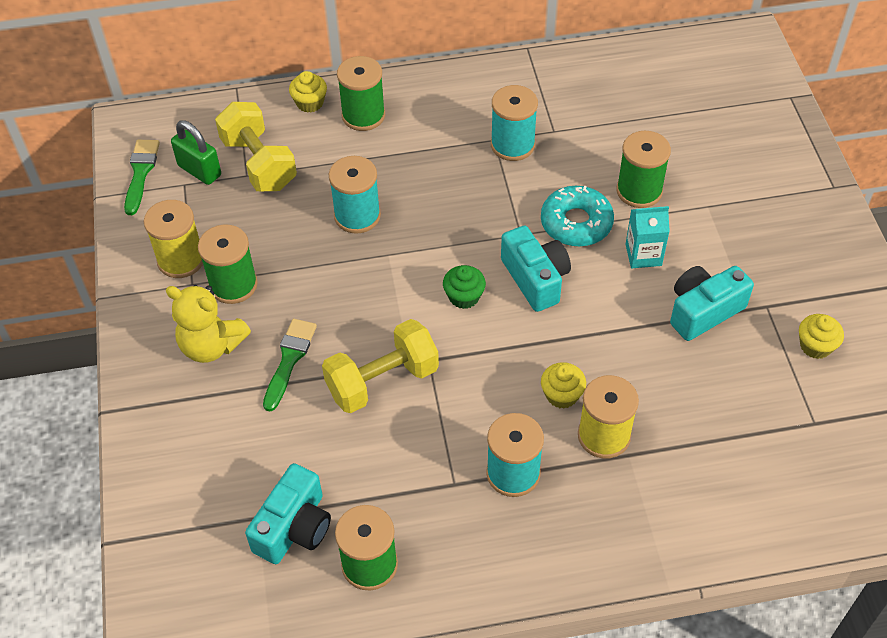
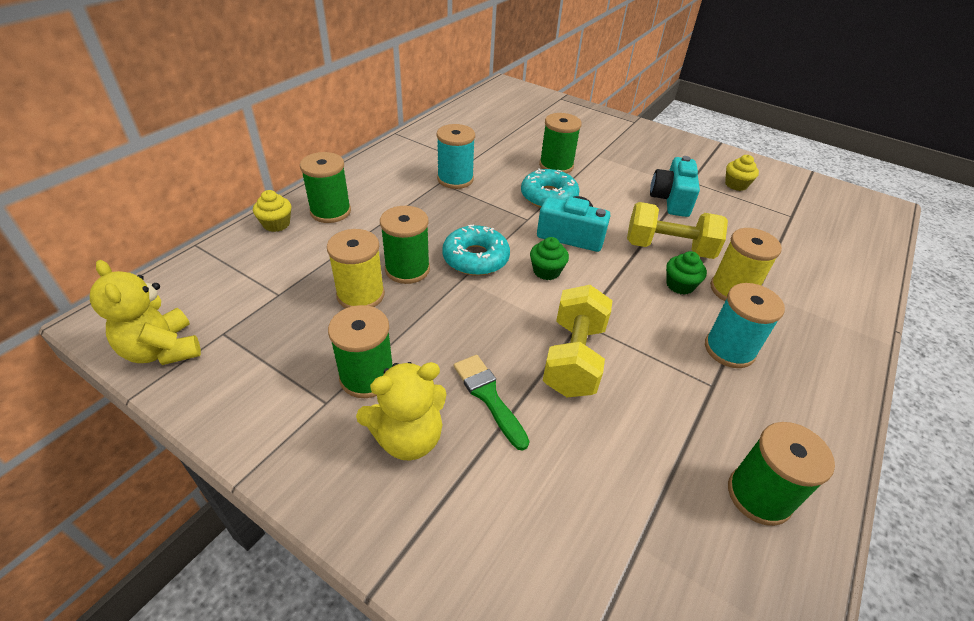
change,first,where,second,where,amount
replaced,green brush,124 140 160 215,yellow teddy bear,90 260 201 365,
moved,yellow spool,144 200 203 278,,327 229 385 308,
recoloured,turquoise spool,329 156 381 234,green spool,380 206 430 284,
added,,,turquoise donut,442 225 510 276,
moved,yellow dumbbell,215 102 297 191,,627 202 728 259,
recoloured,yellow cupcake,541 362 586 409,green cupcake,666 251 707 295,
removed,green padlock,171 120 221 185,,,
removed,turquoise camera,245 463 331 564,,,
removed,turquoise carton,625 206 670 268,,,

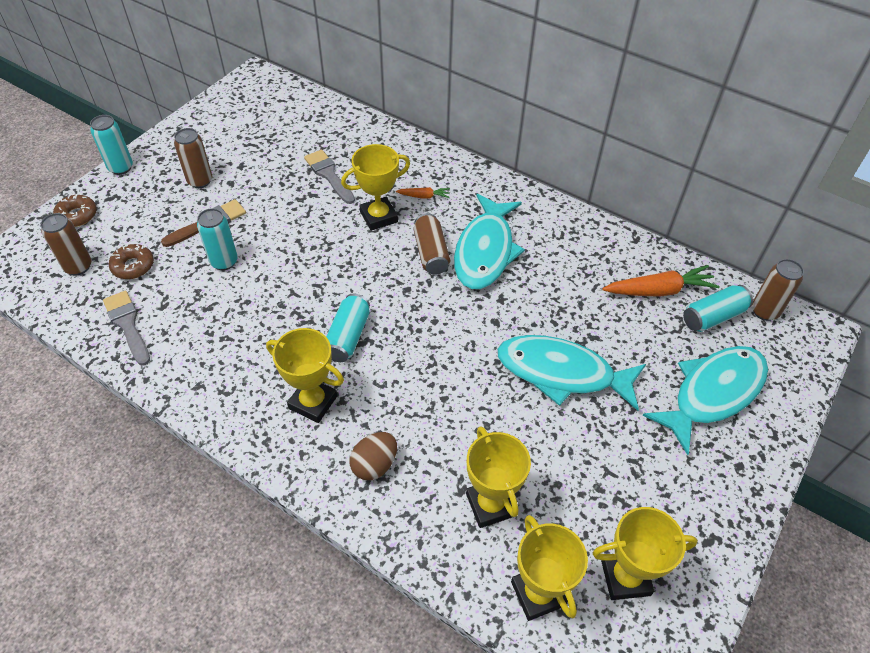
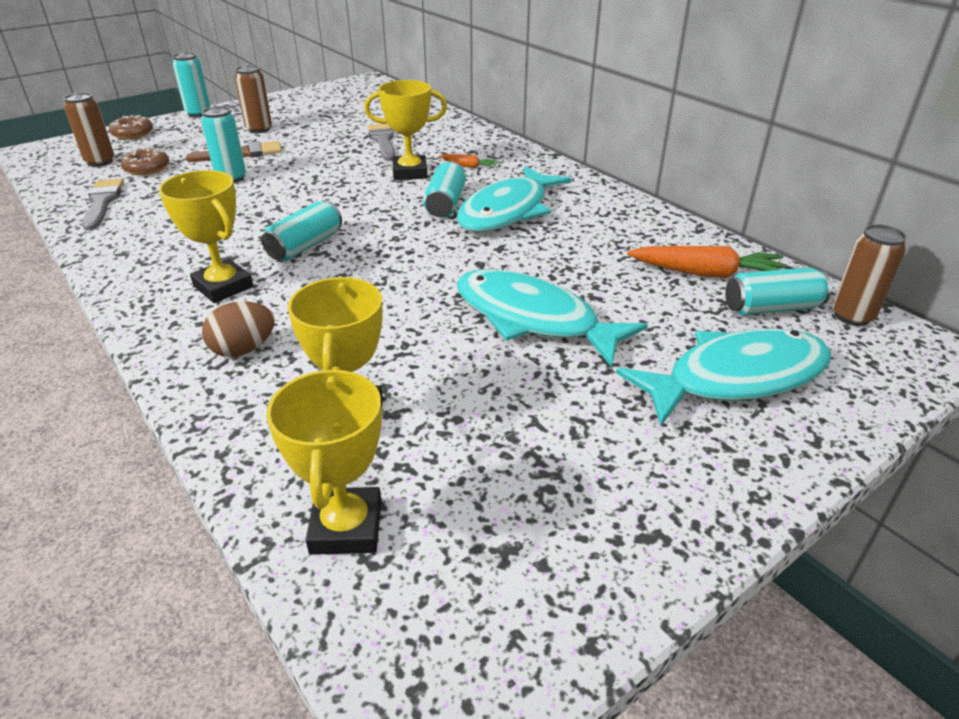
change,first,where,second,where,amount
recoloured,brown can,414 213 450 275,turquoise can,423 161 466 218,
removed,yellow trophy,593 507 698 600,,,

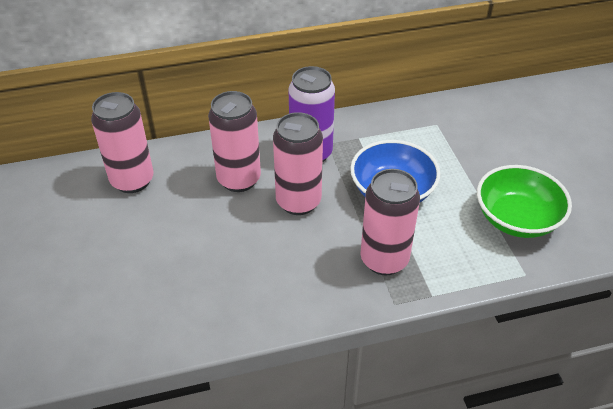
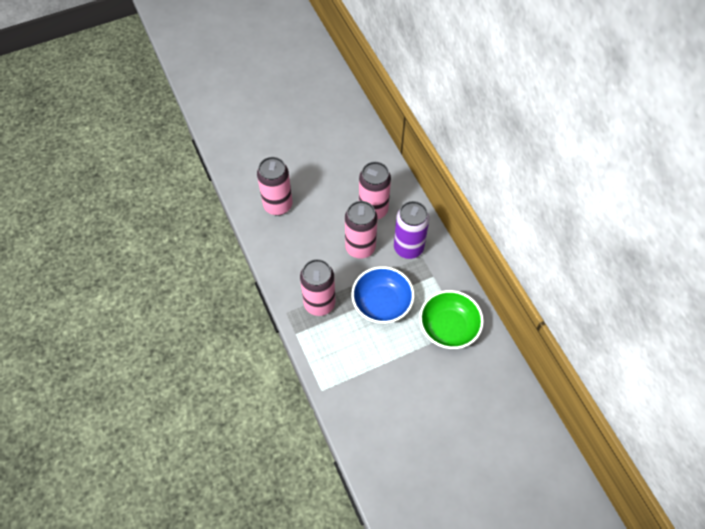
change,first,where,second,where,amount
moved,pink can,91 92 154 193,,257 157 293 215,
moved,green bowl,477 165 572 238,,419 290 484 349,

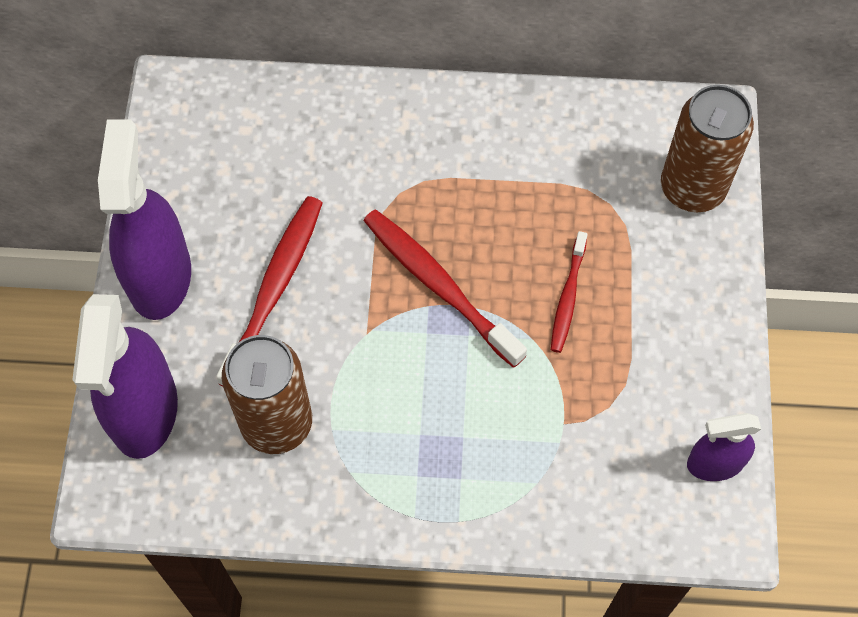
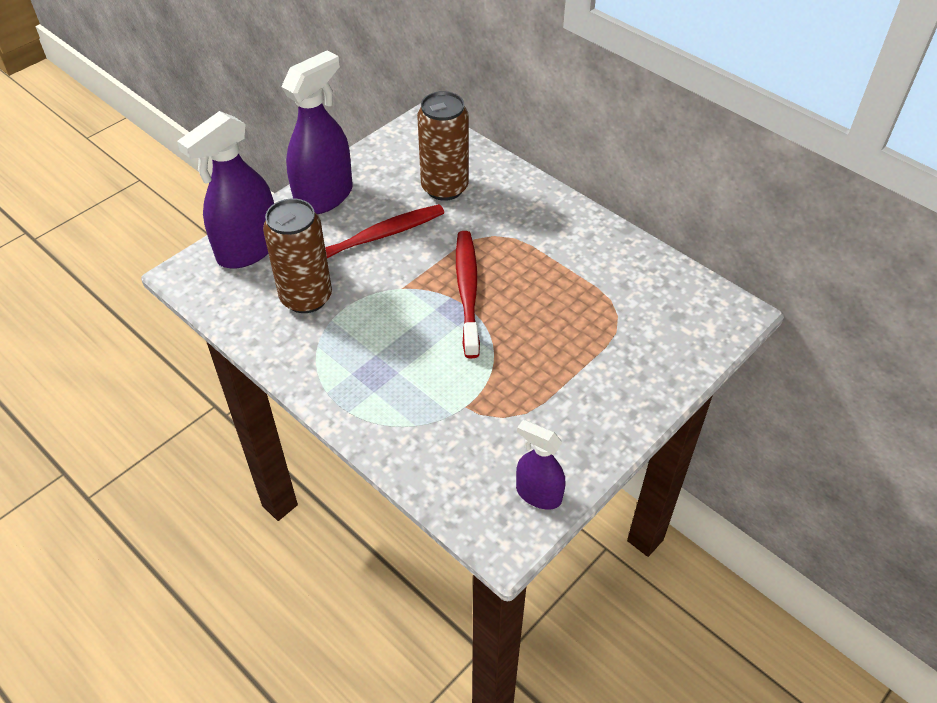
change,first,where,second,where,amount
moved,brown can,661 85 754 212,,417 91 469 201,
removed,red toothbrush,551 231 588 353,,,

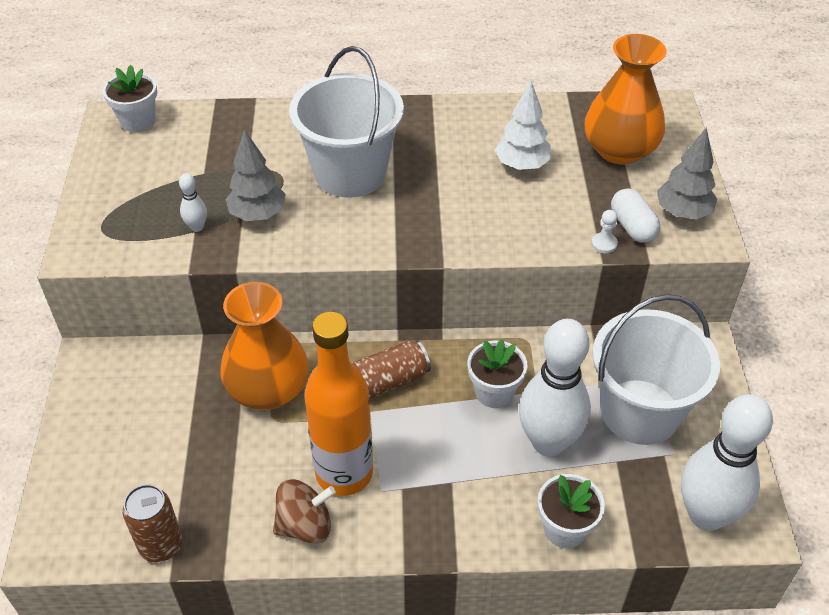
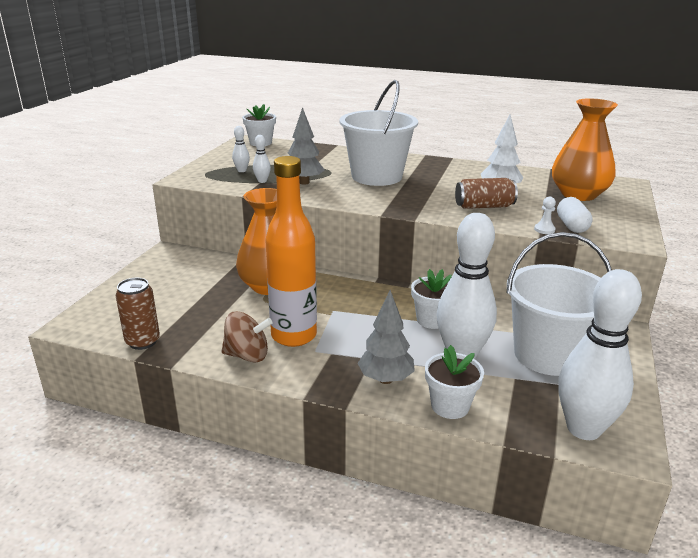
change,first,where,second,where,amount
added,,,white bowling pin,232 126 250 172,
moved,grey tree,657 127 717 219,,357 290 415 384,
moved,brown can,352 340 431 399,,455 178 518 209,

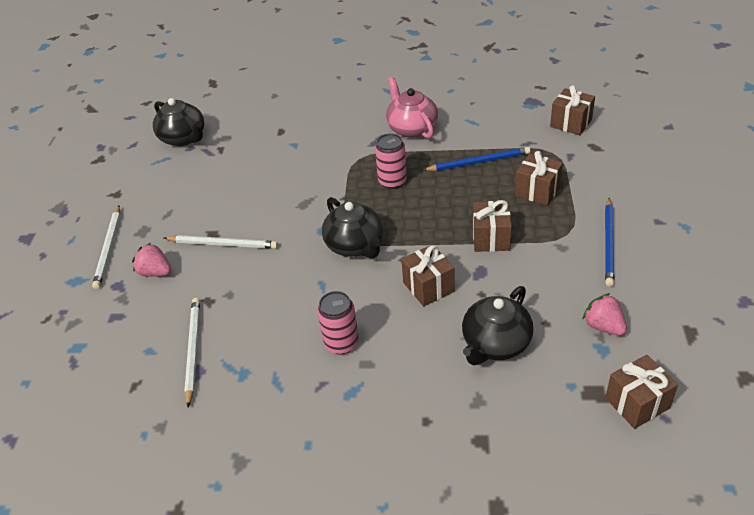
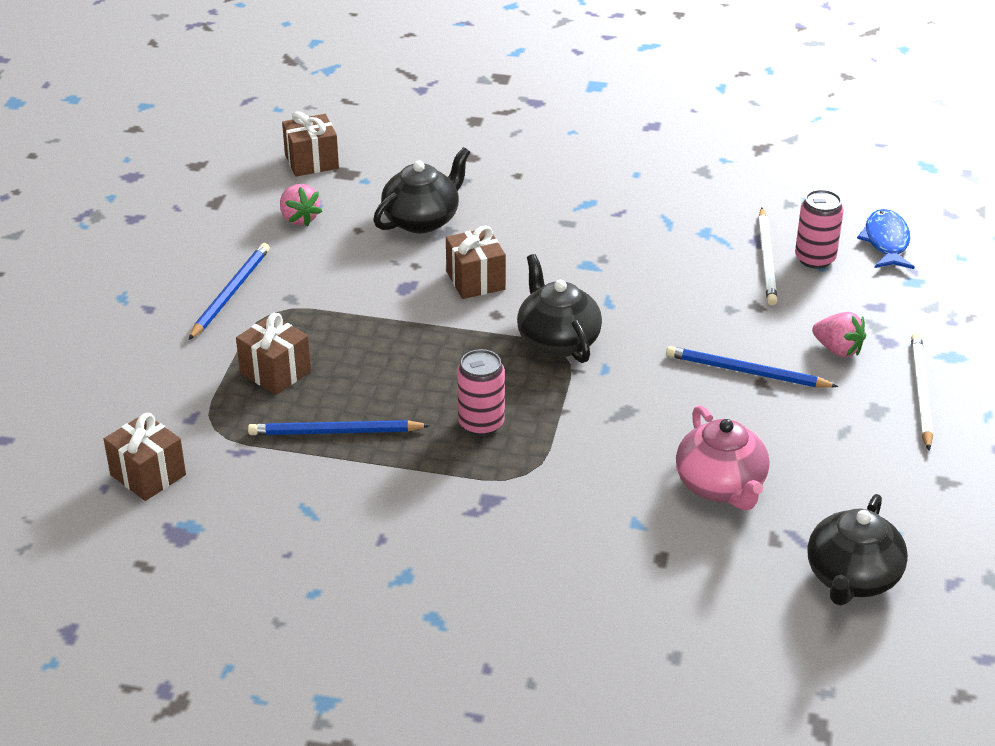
change,first,where,second,where,amount
recoloured,white pencil,164 235 278 249,blue pencil,666 346 839 388,
moved,pink teapot,386 77 438 138,,676 406 770 510,
moved,pink can,317 291 359 355,,795 190 844 269,
turned,black teapot,153 98 204 146,,807 494 908 605,120 degrees counterclockwise
added,,,blue fish,857 209 914 269,
removed,brown gift,473 200 512 252,,,

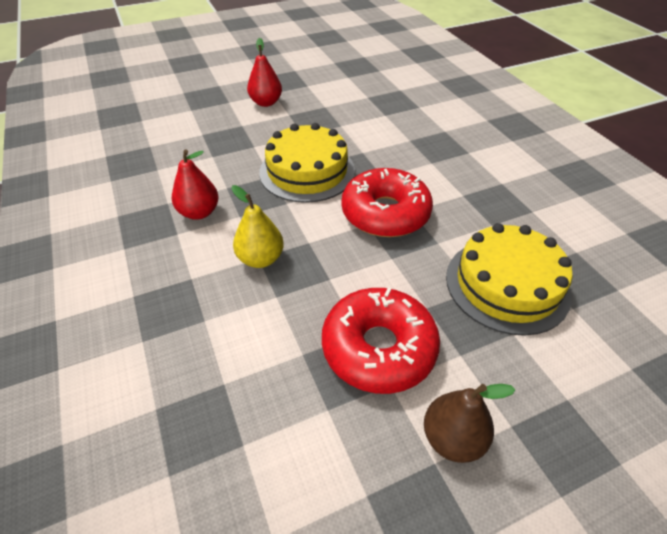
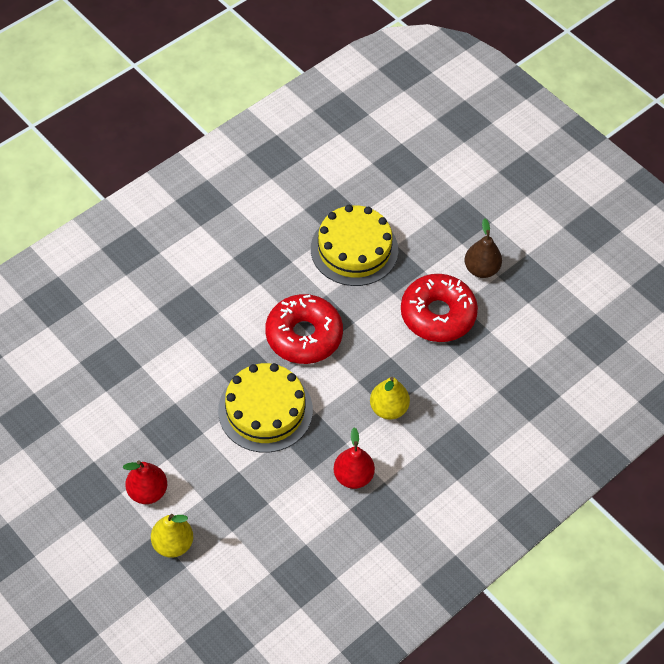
change,first,where,second,where,amount
added,,,yellow pear,151 514 193 558,

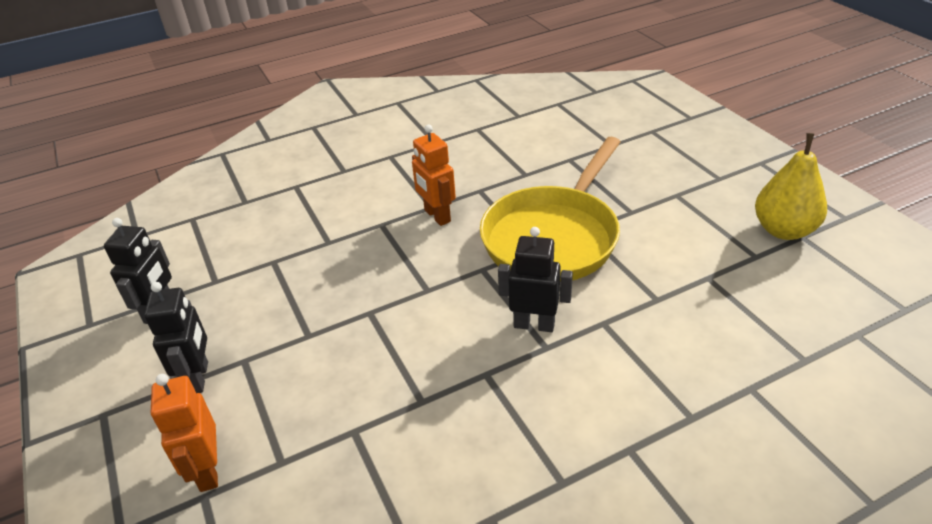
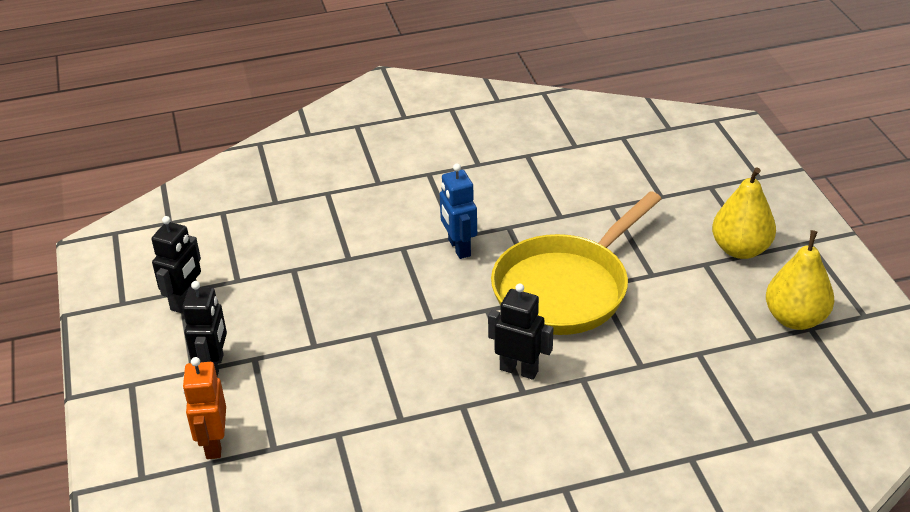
change,first,where,second,where,amount
recoloured,orange robot,412 125 456 226,blue robot,440 164 477 259,
added,,,yellow pear,712 168 776 259,

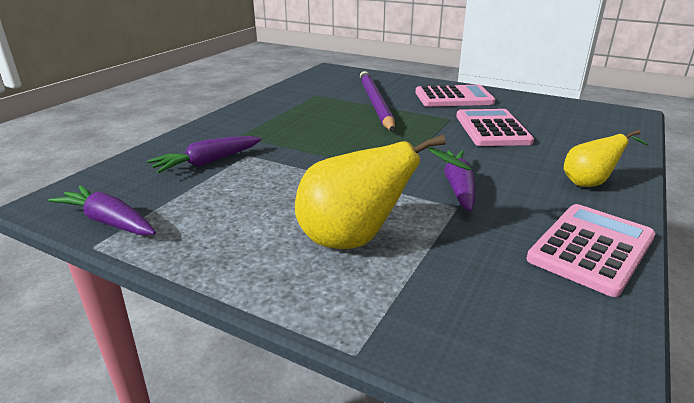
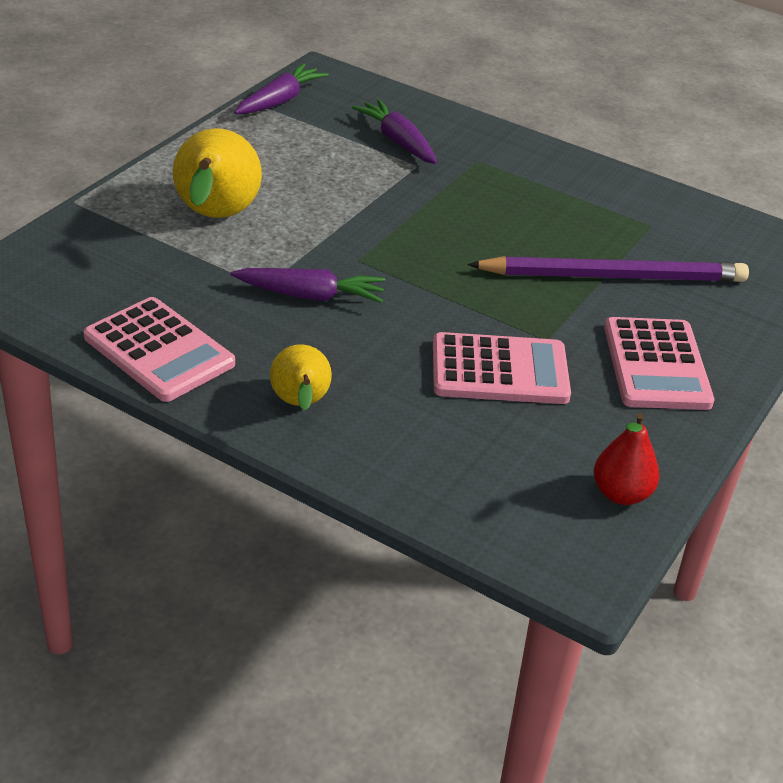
change,first,where,second,where,amount
added,,,red pear,594 413 660 505,

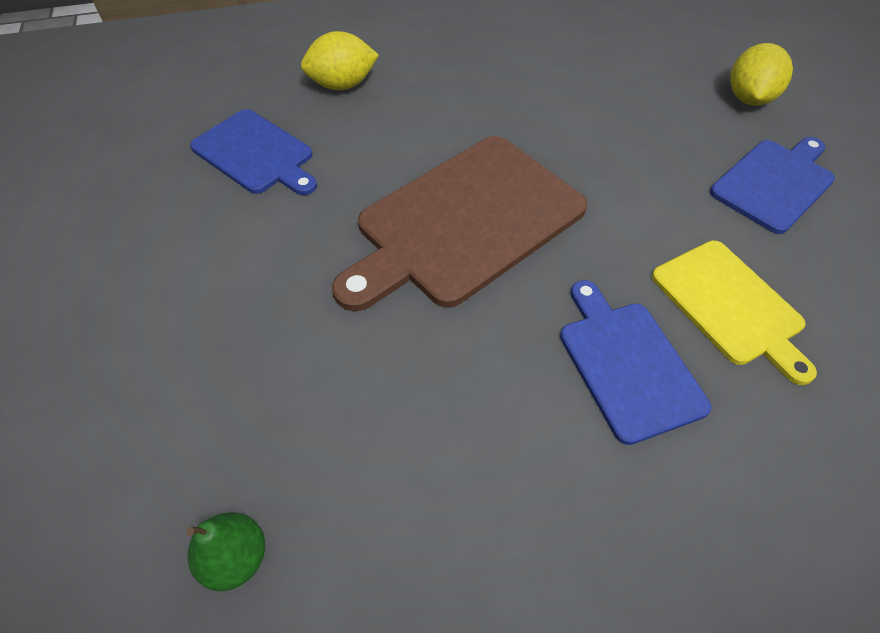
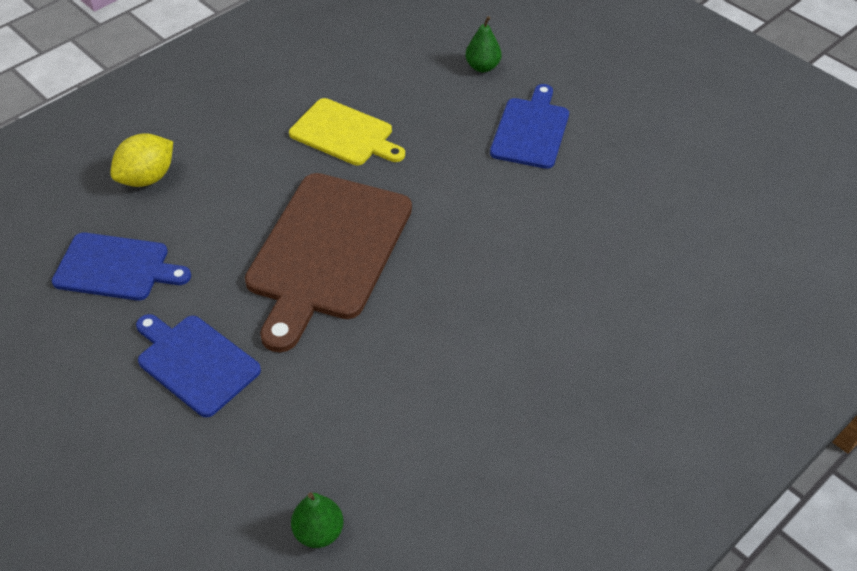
change,first,where,second,where,amount
moved,blue cutting board,560 280 711 445,,136 314 261 417,
moved,yellow cutting board,652 241 817 385,,289 98 405 165,
replaced,yellow lemon,730 43 793 106,green pear,465 16 502 72,

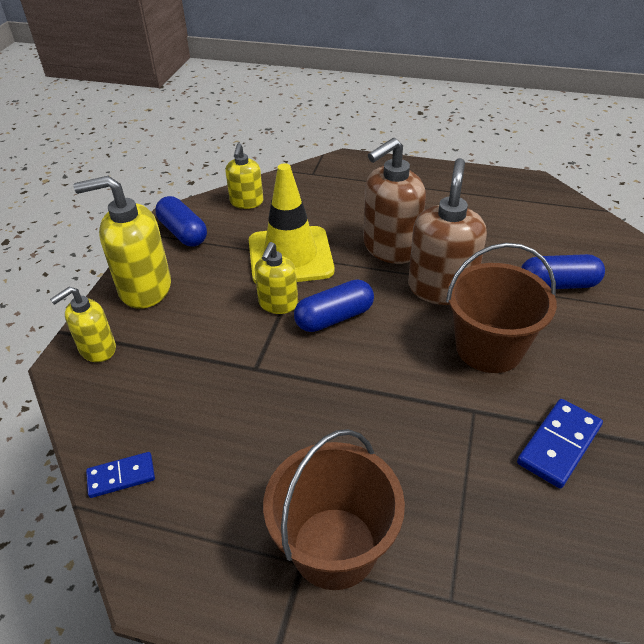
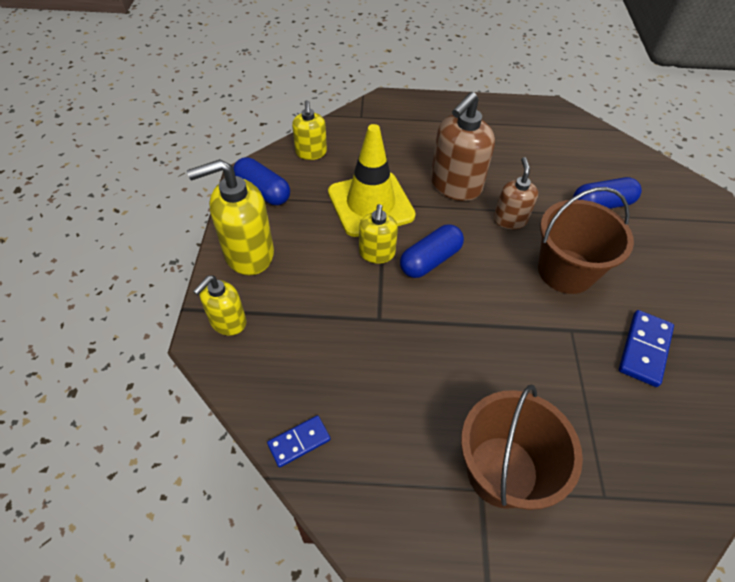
change,first,where,second,where,amount
resized,brown soap dispenser,408 158 487 305,,494 157 538 229,x0.60

